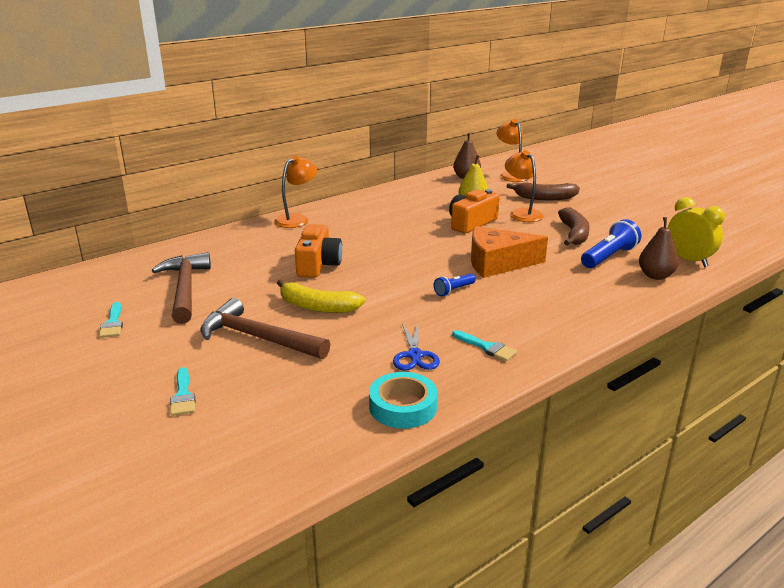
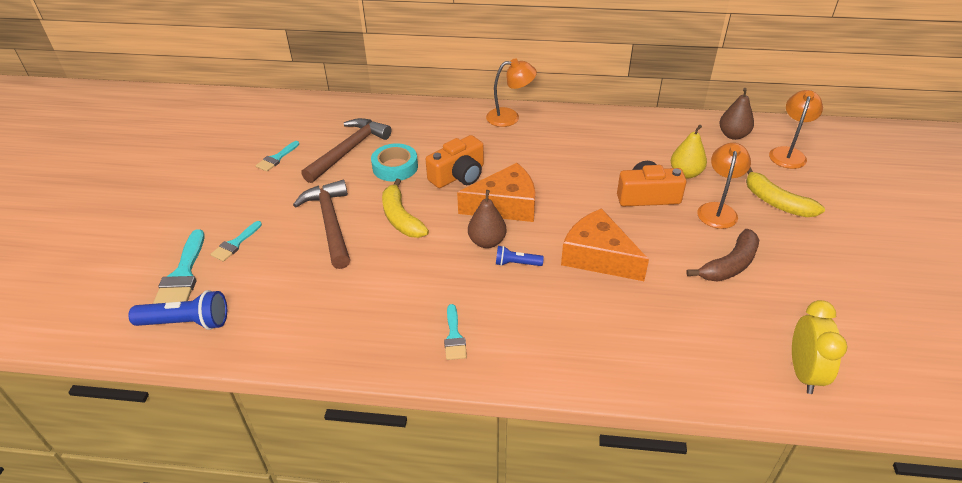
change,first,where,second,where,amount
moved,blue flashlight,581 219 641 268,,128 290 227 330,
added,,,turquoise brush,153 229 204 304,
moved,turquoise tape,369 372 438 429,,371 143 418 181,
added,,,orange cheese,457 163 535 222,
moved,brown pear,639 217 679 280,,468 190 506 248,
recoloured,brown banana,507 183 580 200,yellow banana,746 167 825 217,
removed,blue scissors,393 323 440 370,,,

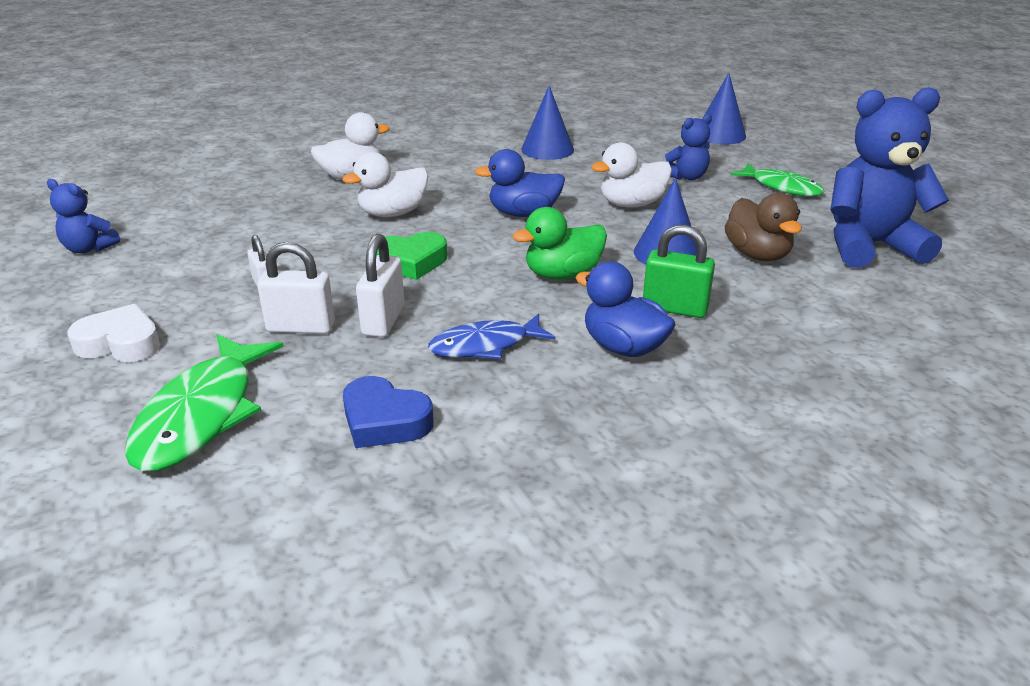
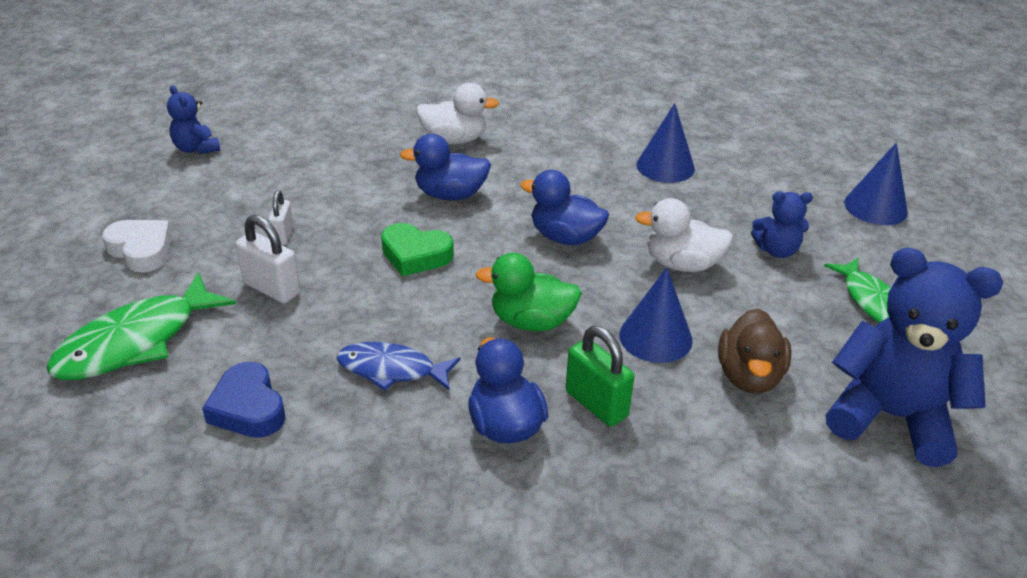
change,first,where,second,where,amount
recoloured,white duck,342 152 428 217,blue duck,400 134 491 201,
removed,white padlock,356 234 405 337,,,

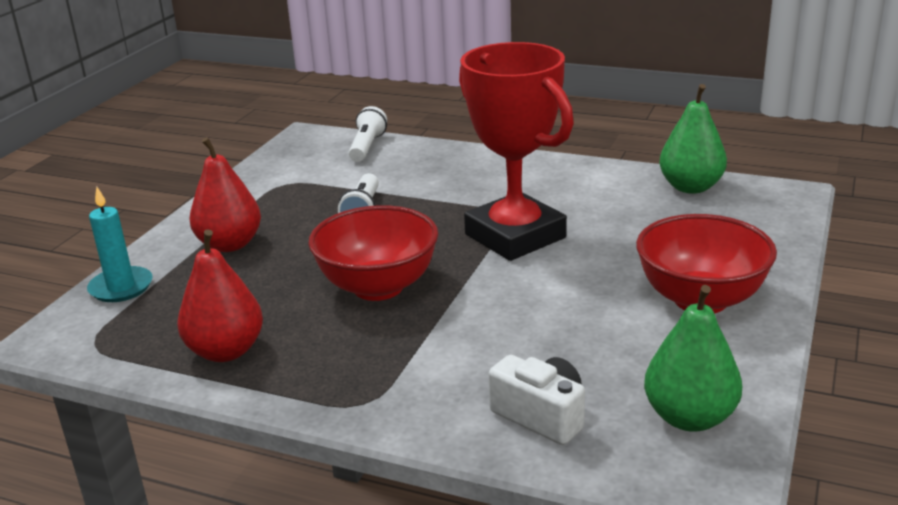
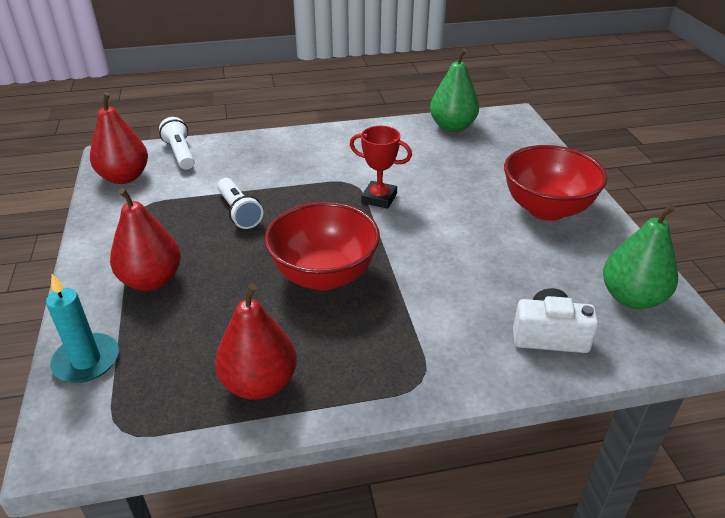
change,first,where,second,where,amount
added,,,red pear,90 92 148 184,
resized,red trophy,459 42 574 261,,350 126 412 209,x0.48

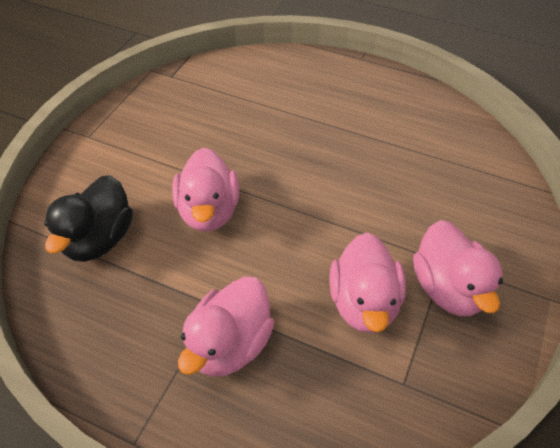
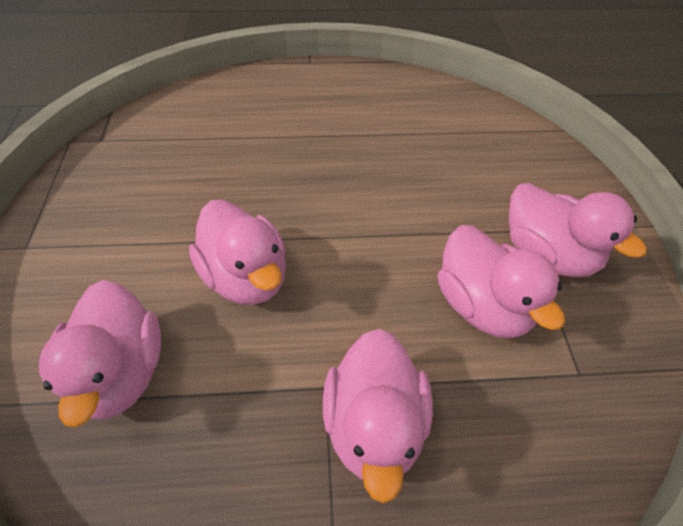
change,first,where,second,where,amount
recoloured,black duck,44 175 133 262,pink duck,39 280 161 427,

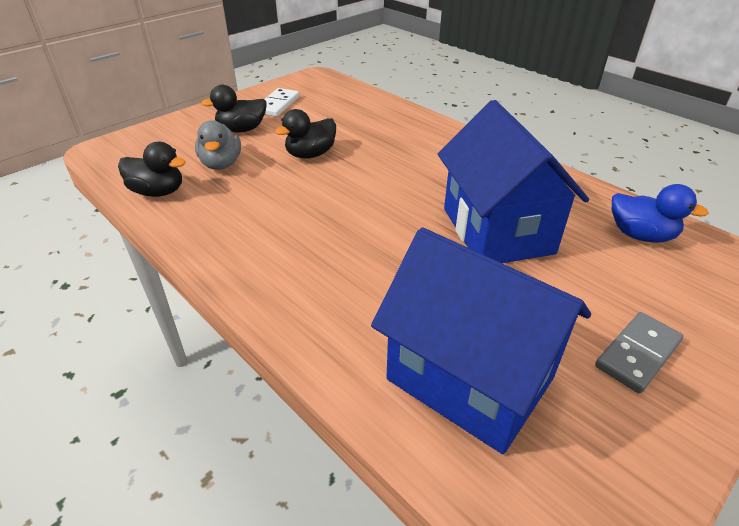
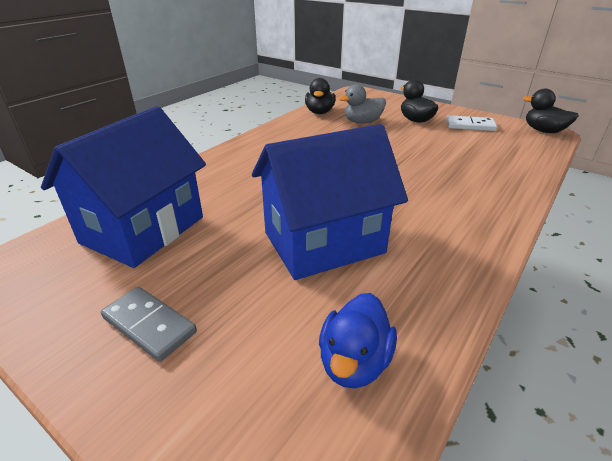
change,first,where,second,where,amount
moved,black duck,275 109 336 159,,523 89 578 133,

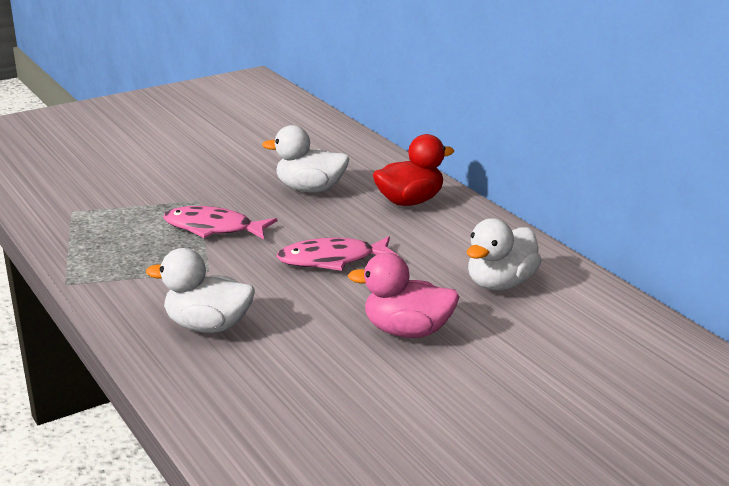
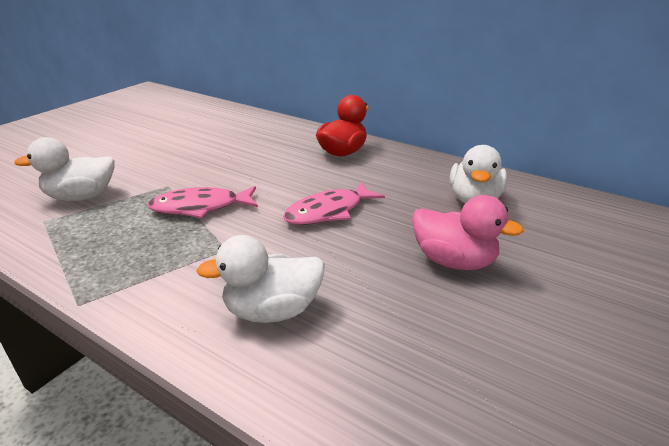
change,first,where,second,where,amount
moved,white duck,262 125 349 192,,14 137 115 201,
turned,pink duck,348 253 460 338,,412 195 524 270,135 degrees counterclockwise

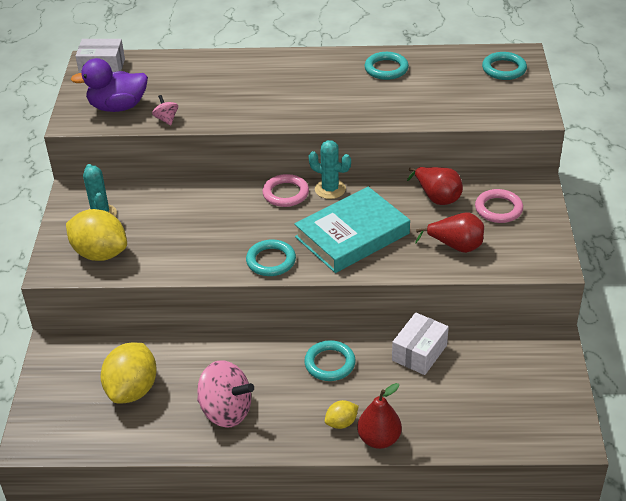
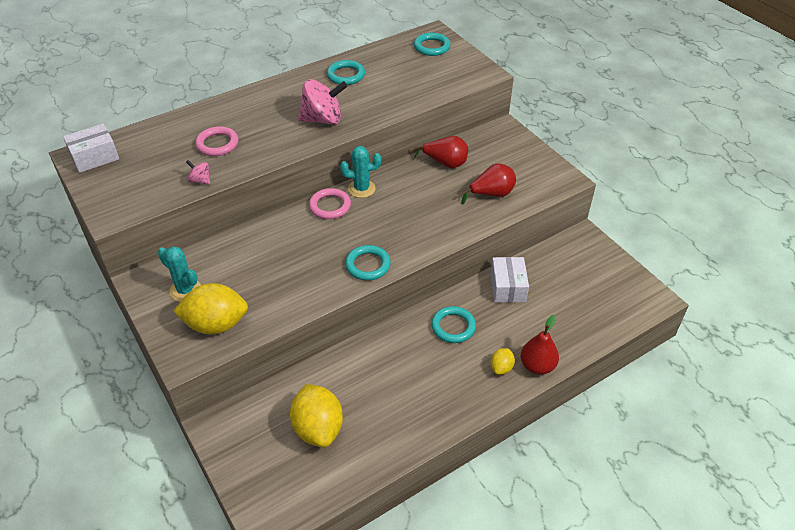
change,first,where,second,where,amount
moved,pink ring,475 189 523 223,,195 126 239 156,
moved,pink spinning top,197 360 254 428,,298 79 348 125,
removed,purple duck,71 58 148 112,,,
removed,turquoise book,294 187 410 273,,,

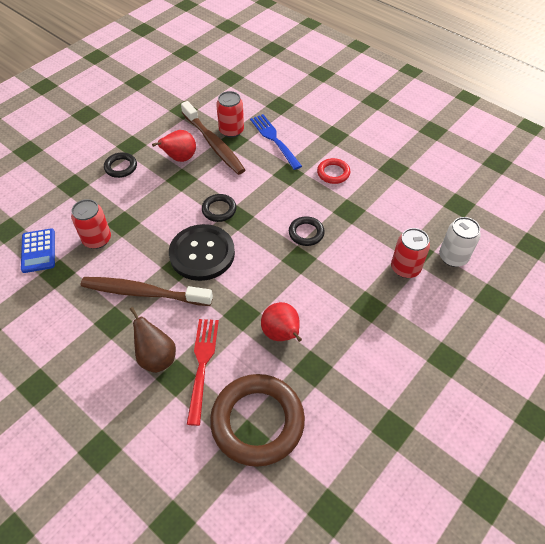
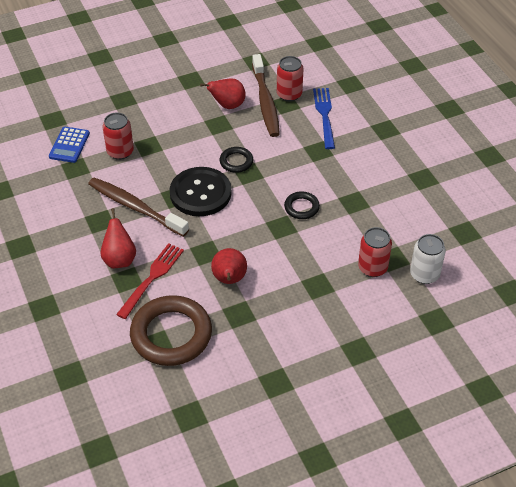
change,first,where,second,where,amount
recoloured,brown pear,129 307 176 373,red pear,100 208 136 269,
removed,black ring,104 152 137 178,,,
removed,red ring,317 158 350 184,,,

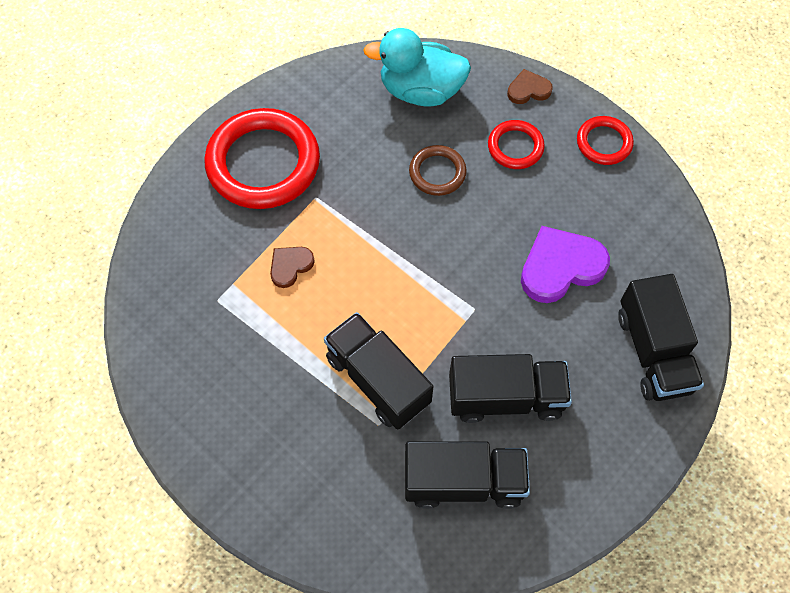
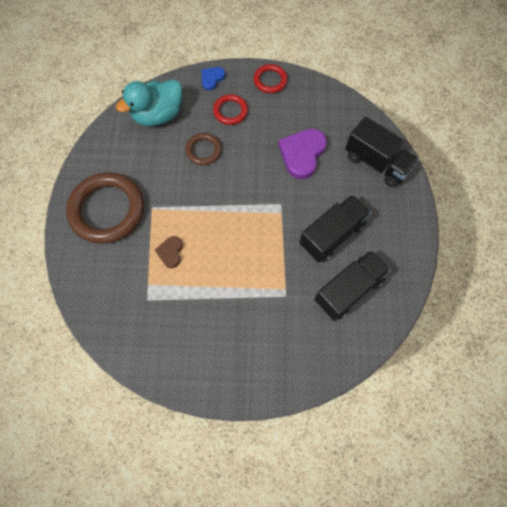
change,first,where,second,where,amount
recoloured,red ring,204 108 320 209,brown ring,66 172 144 244,
recoloured,brown heart,507 69 553 104,blue heart,202 67 225 90,
removed,black truck,324 312 433 430,,,

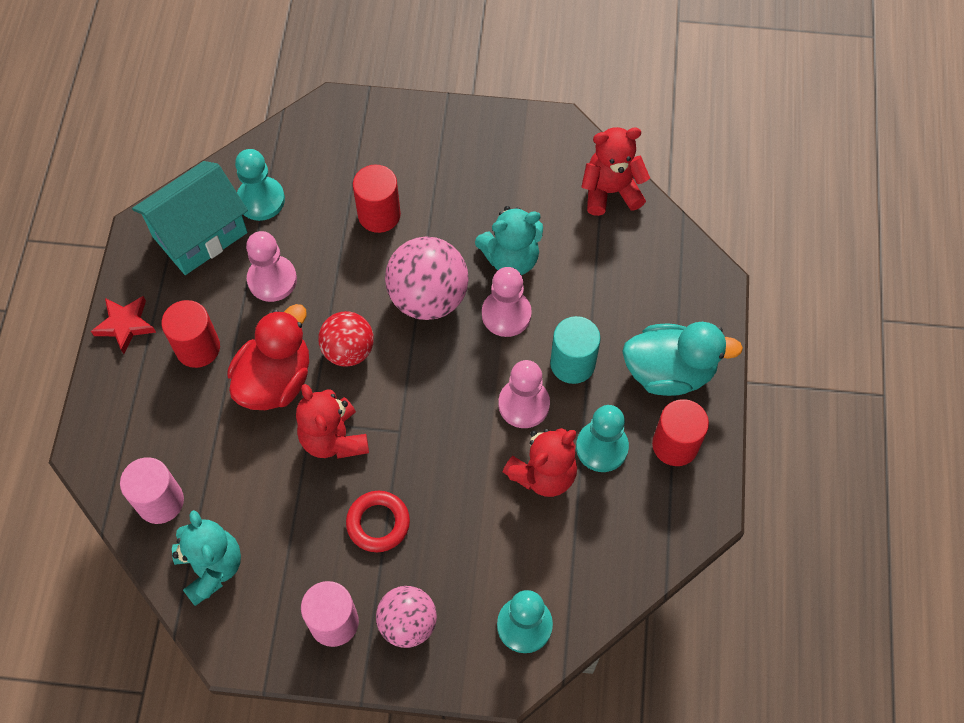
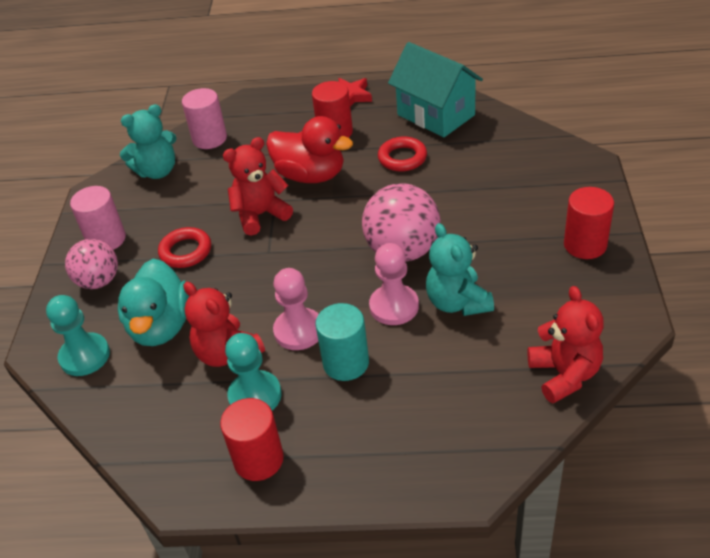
change,first,where,second,where,amount
moved,turquoise duck,622 322 743 396,,118 258 189 346,
replaced,pink pawn,246 231 297 302,red ring,378 137 427 171,
moved,red cylinder,353 164 401 233,,564 187 614 259,
removed,turquoise pawn,235 149 285 221,,,
removed,red ball,318 311 374 367,,,

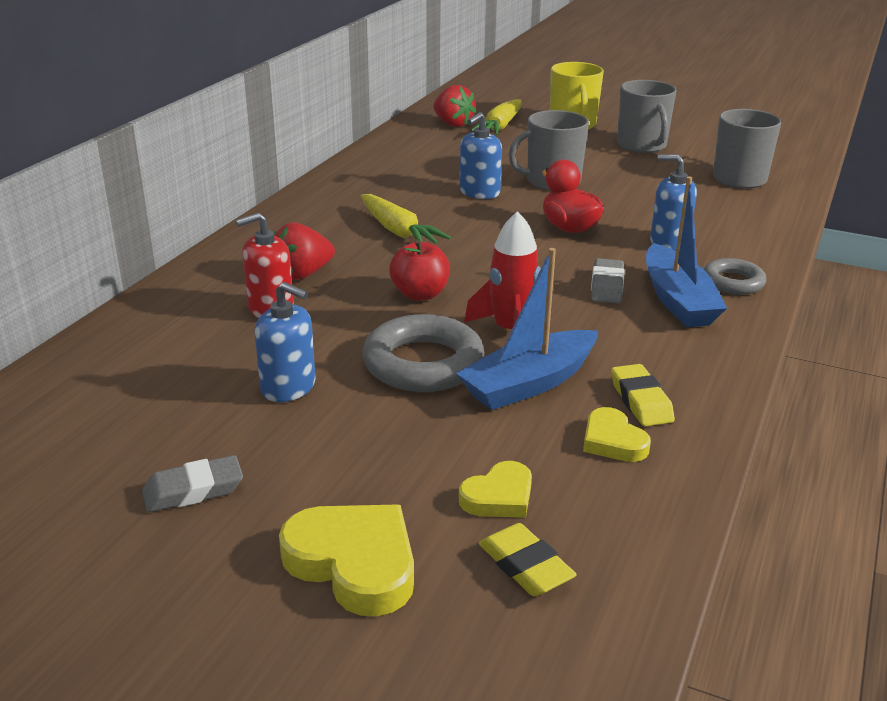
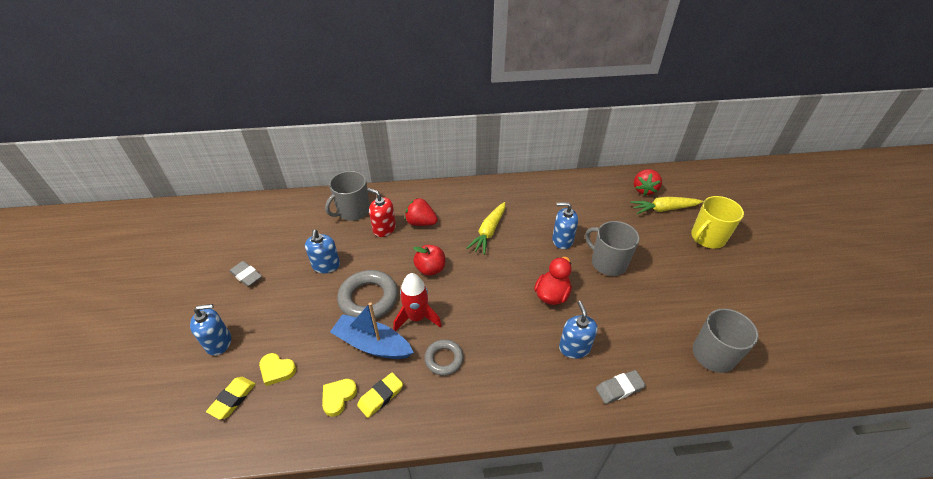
change,first,where,second,where,amount
replaced,yellow heart,279 505 414 616,blue soap dispenser,190 304 231 356,
moved,grey mug,617 80 677 153,,325 171 370 221,
moved,grey ring,703 258 766 295,,424 339 464 376,
moved,grey eraser,591 258 625 304,,596 370 646 404,
removed,blue boat,646 176 727 327,,,

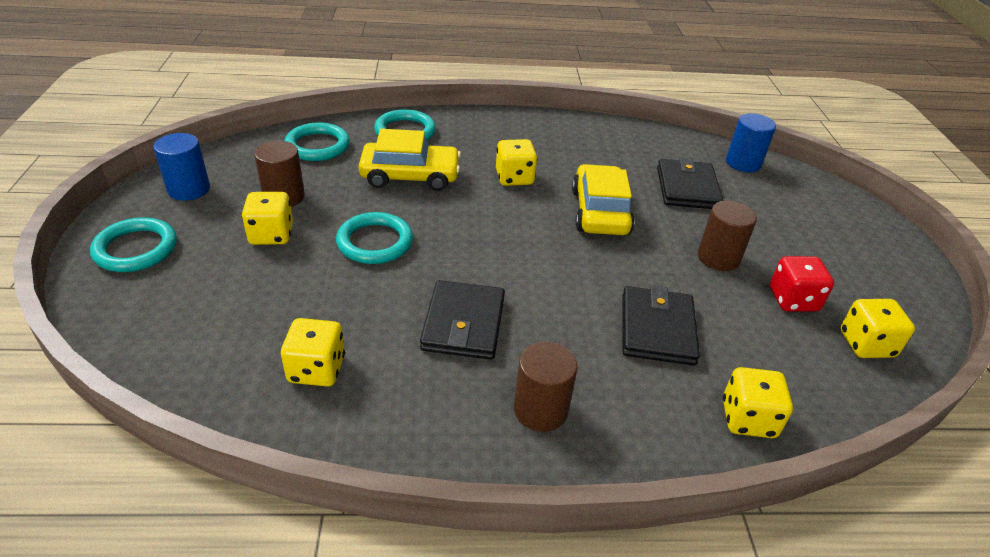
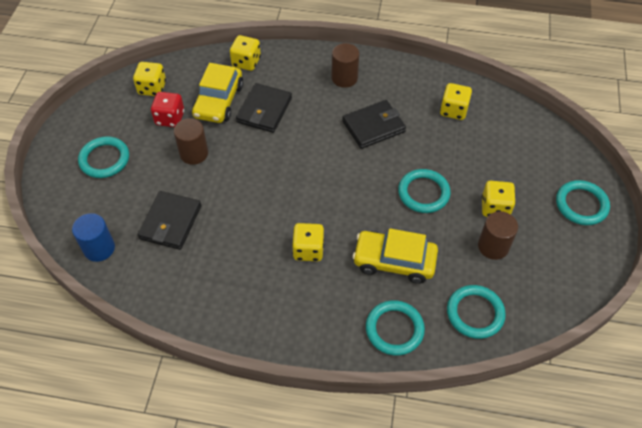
change,first,where,second,where,amount
added,,,turquoise ring,78 136 129 178,
moved,yellow car,572 164 634 235,,192 63 244 123,
turned,black wallet,420 280 505 360,,342 100 406 149,45 degrees clockwise
removed,blue cylinder,153 133 210 201,,,

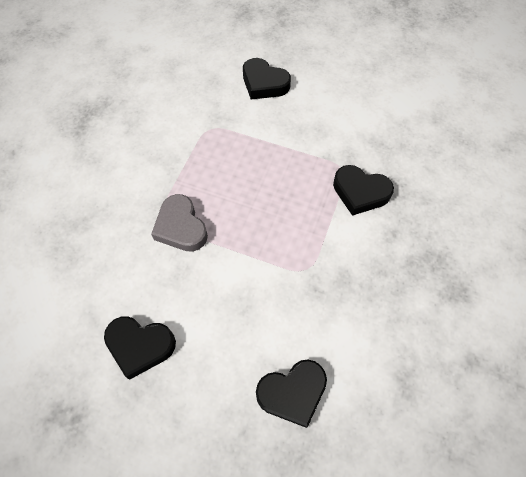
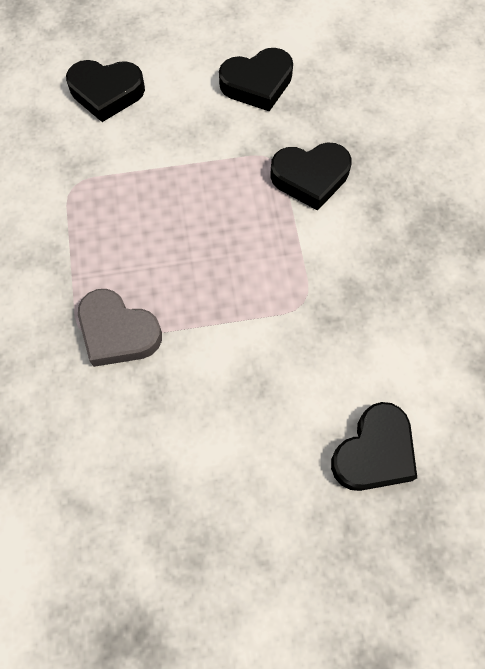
change,first,where,second,where,amount
moved,black heart,104 316 176 379,,219 48 293 111,

